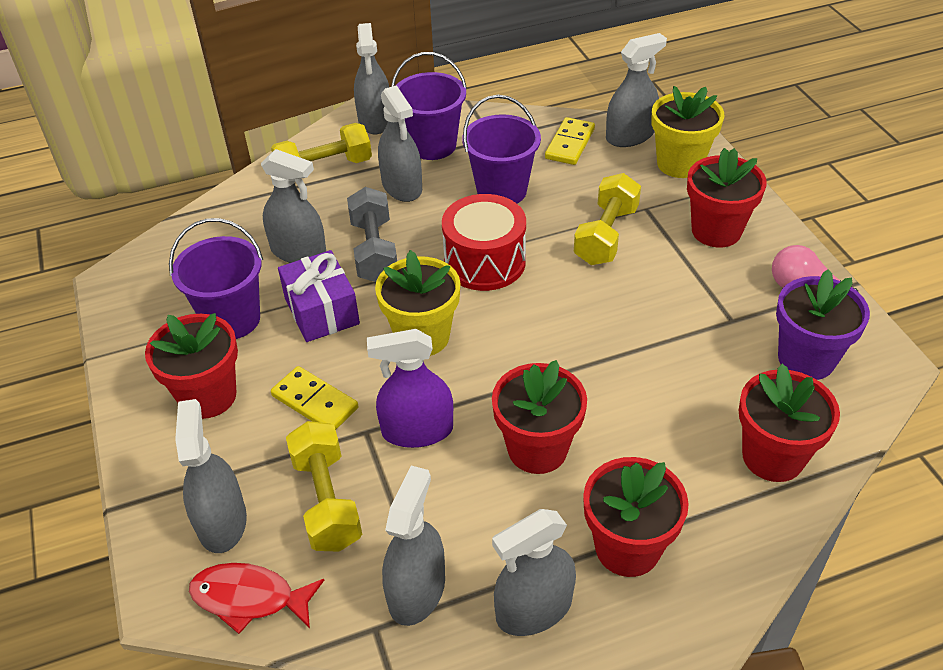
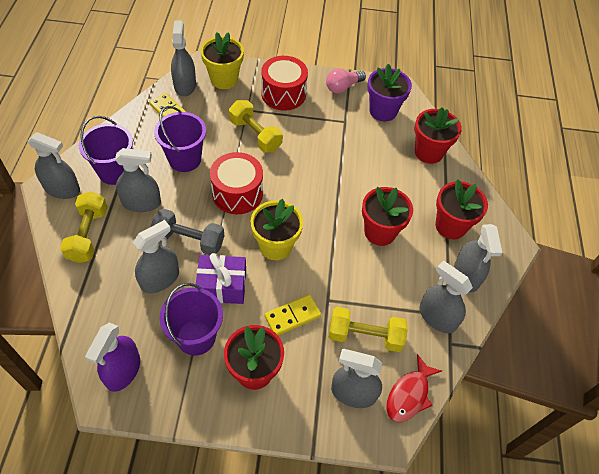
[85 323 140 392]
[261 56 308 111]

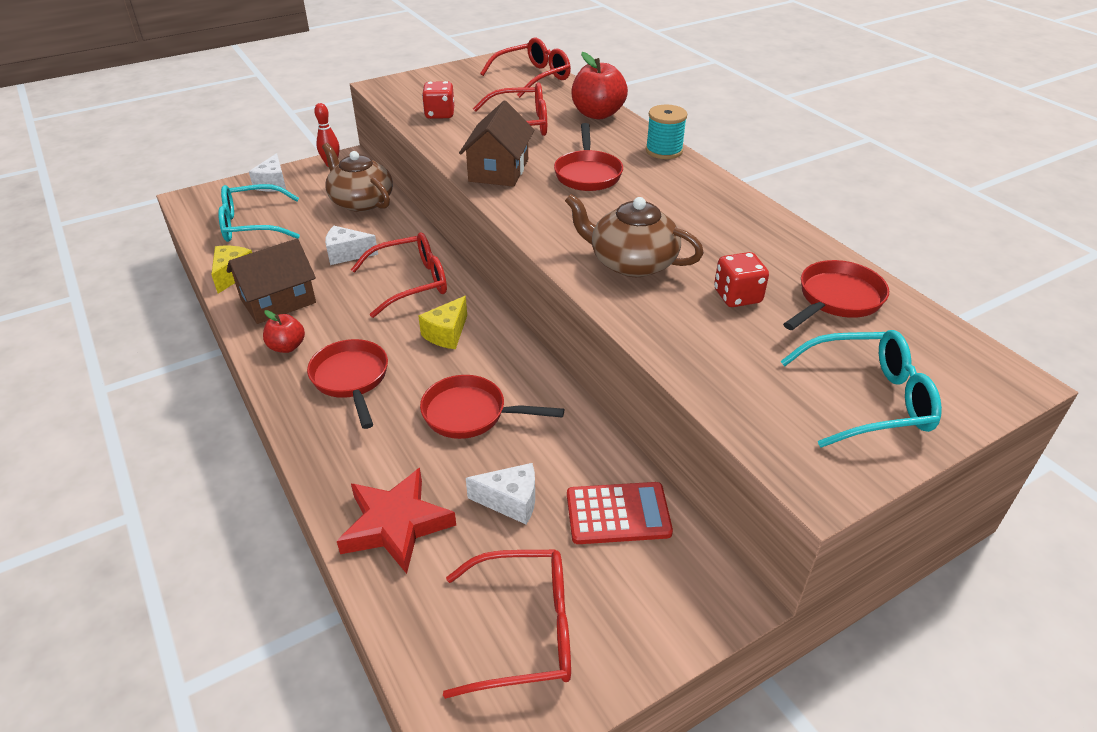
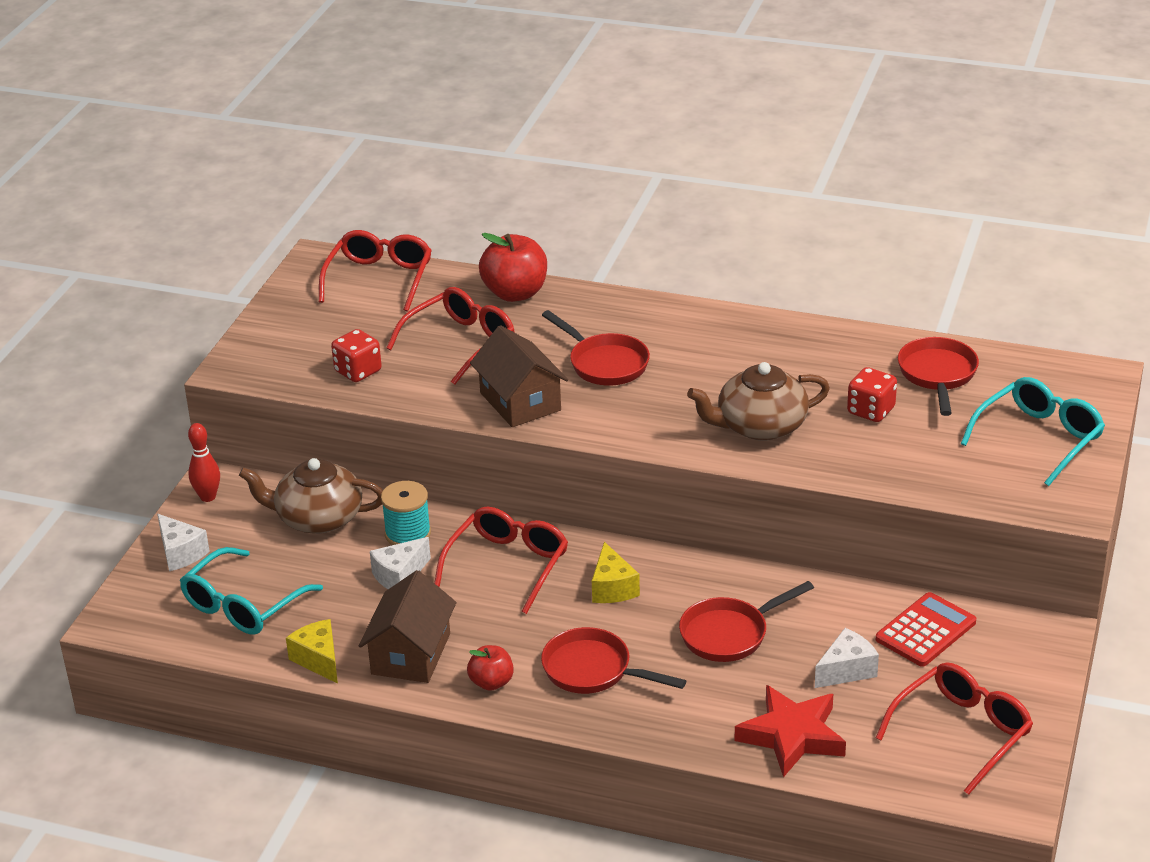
[381 481 431 545]

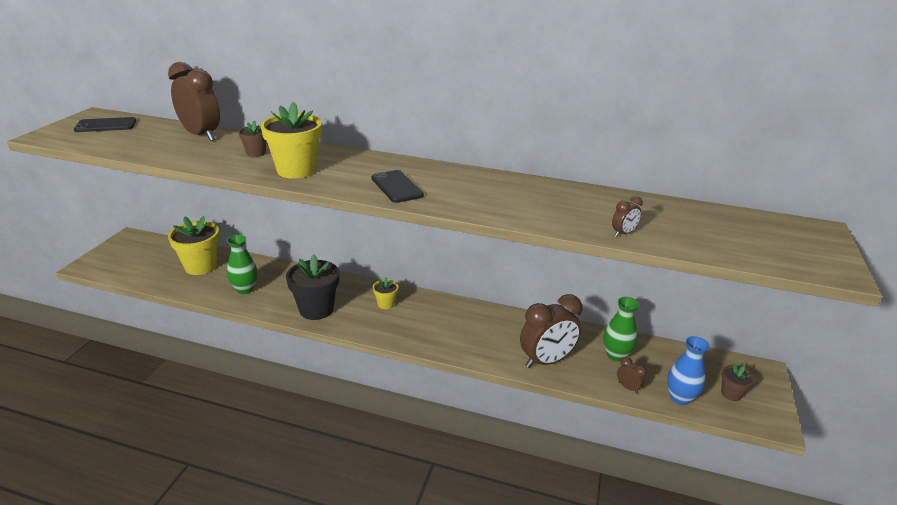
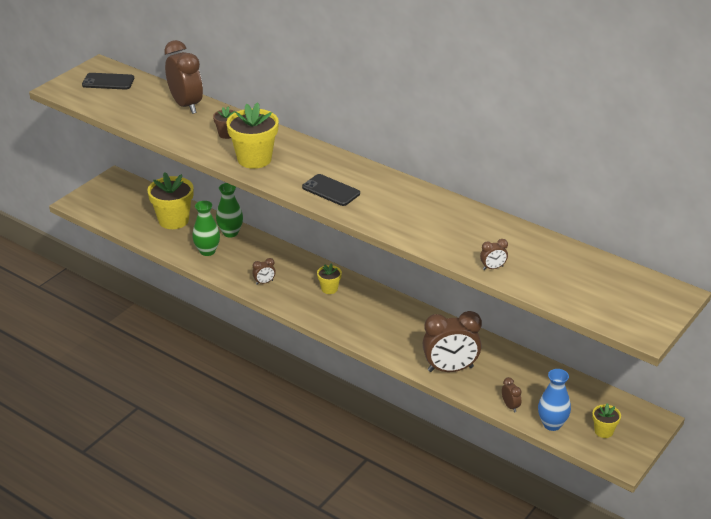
[252 258 276 285]
[302 174 360 206]
[216 183 243 238]
[592 403 621 438]

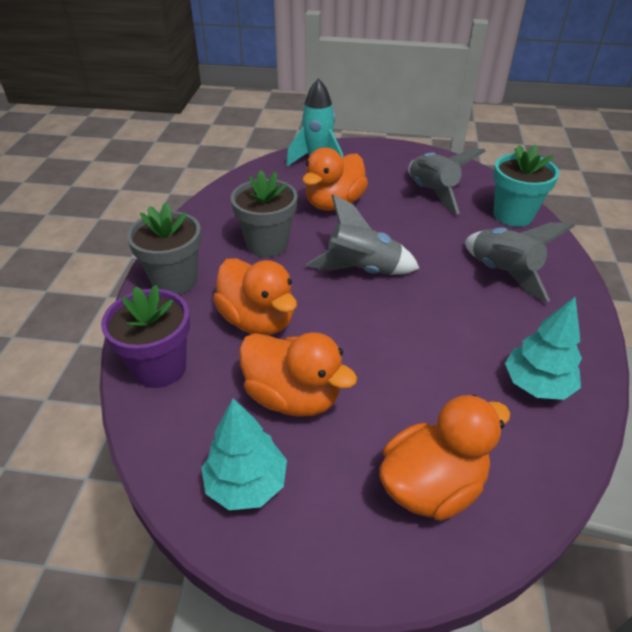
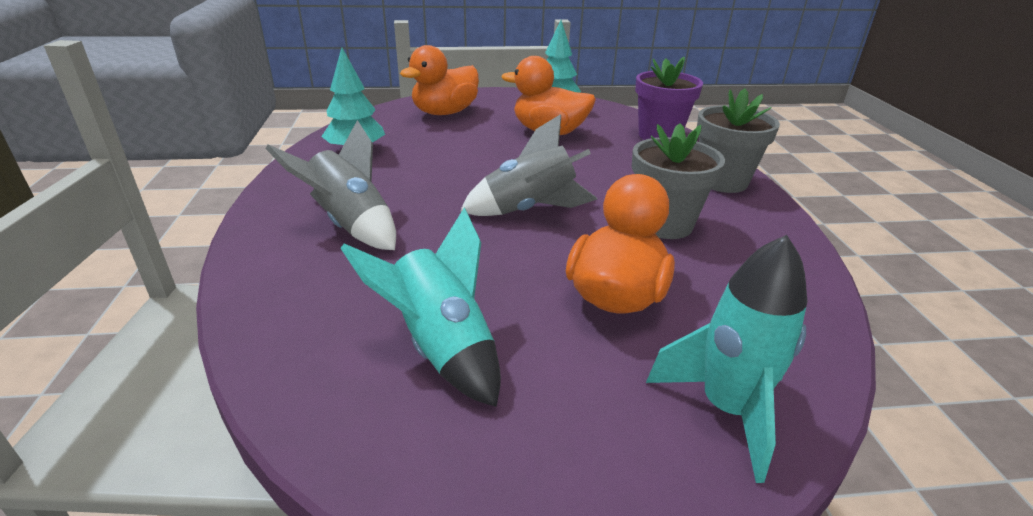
[213 258 297 335] (first image)
[340 208 501 407]
[493 144 559 227] (first image)

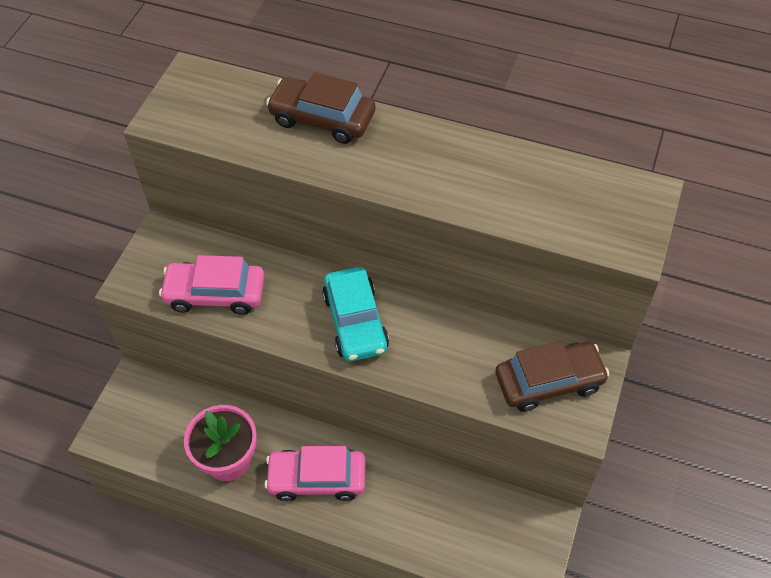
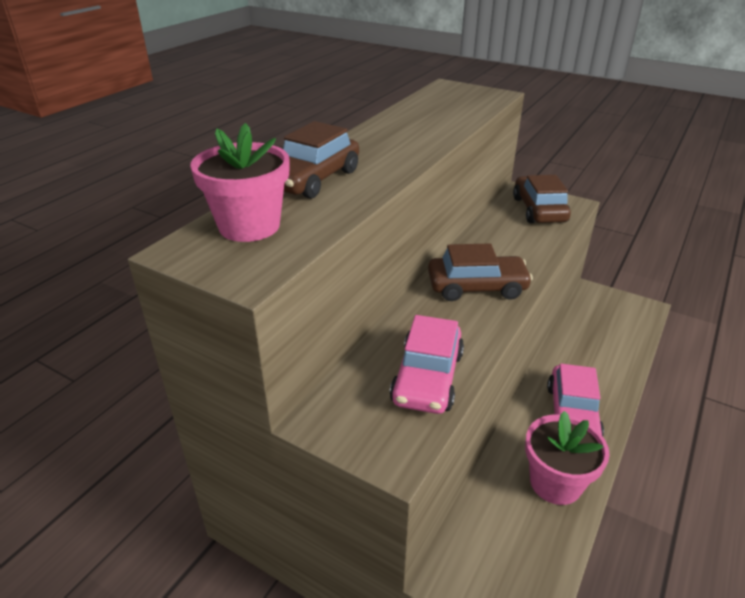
[428 244 533 301]
[190 123 289 242]

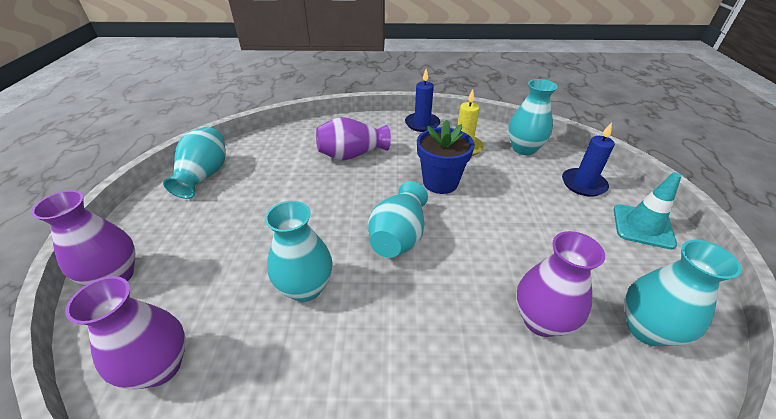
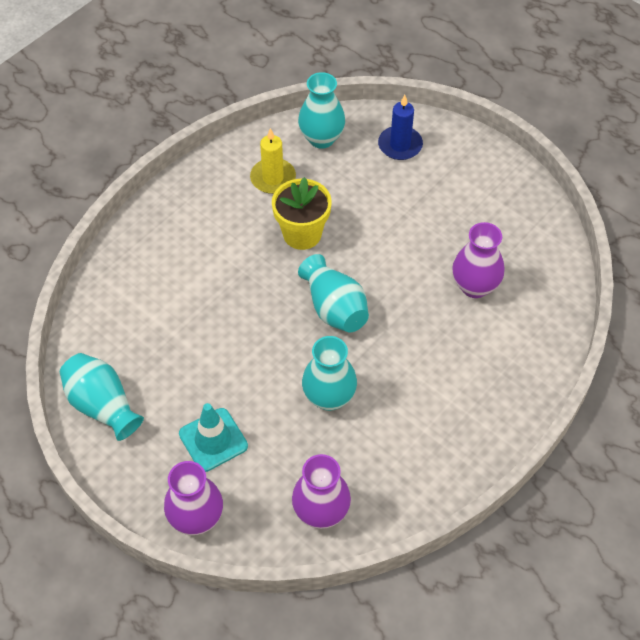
[316 117 391 160] (first image)
[405 69 440 132] (first image)
[272 177 332 250]
[179 403 248 472]
[624 240 742 346] (first image)

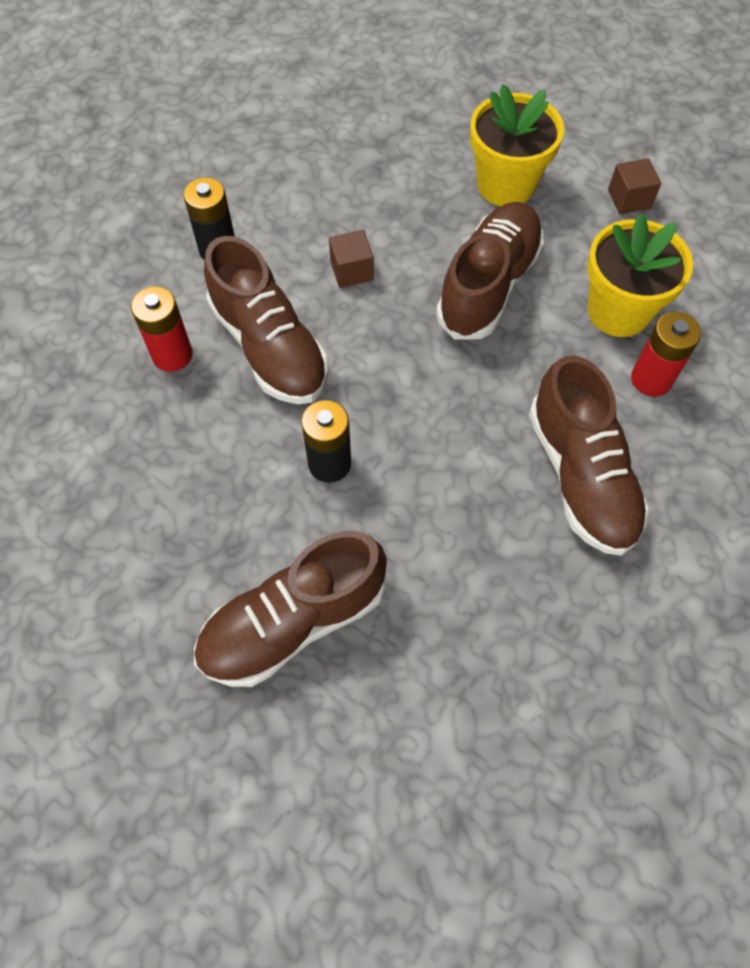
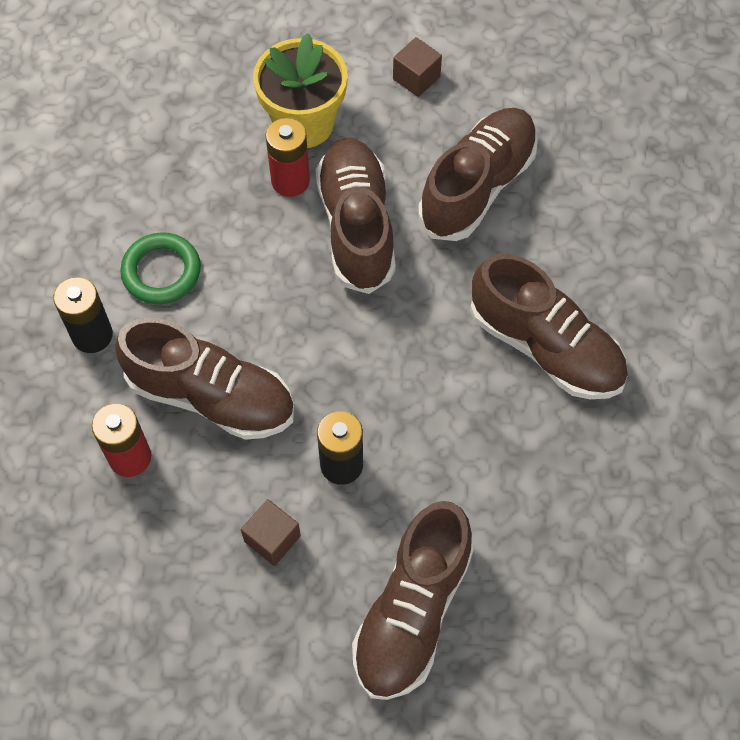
[241 499 301 566]
[418 108 538 241]
[265 118 310 197]
[120 232 201 304]

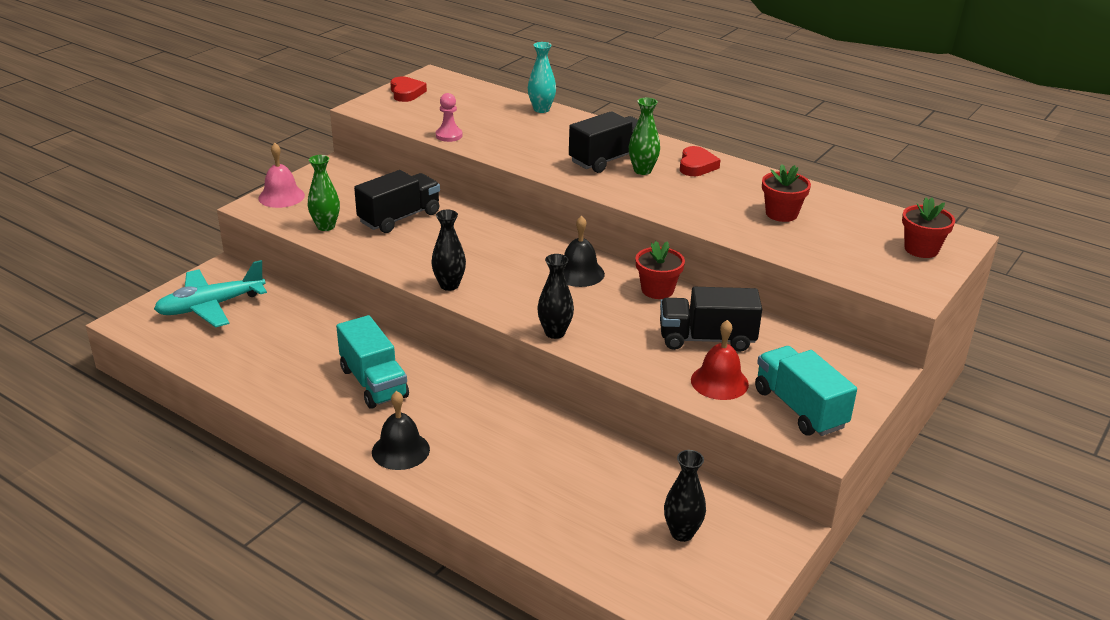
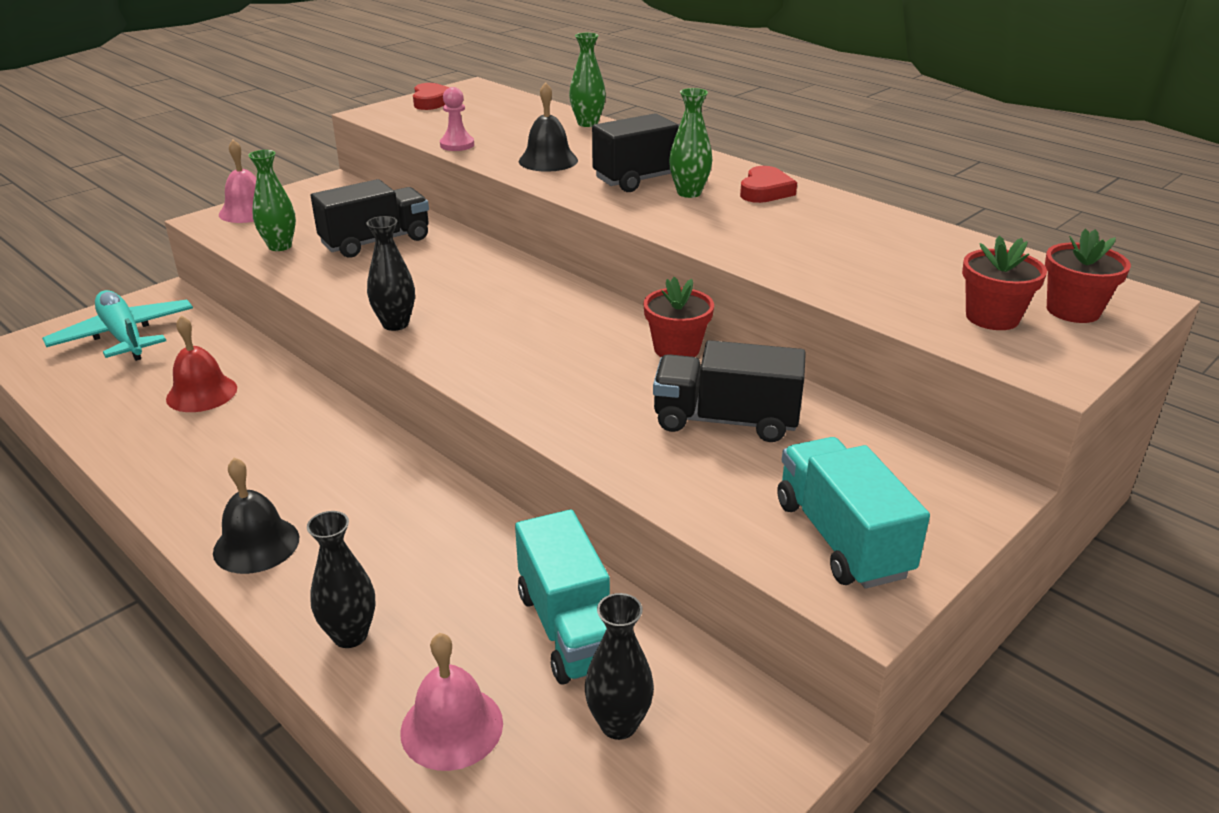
[42 290 193 361]
[515 509 610 685]
[569 33 606 127]
[307 511 375 648]
[519 82 578 172]
[166 316 237 412]
[962 236 1047 330]
[400 633 503 771]

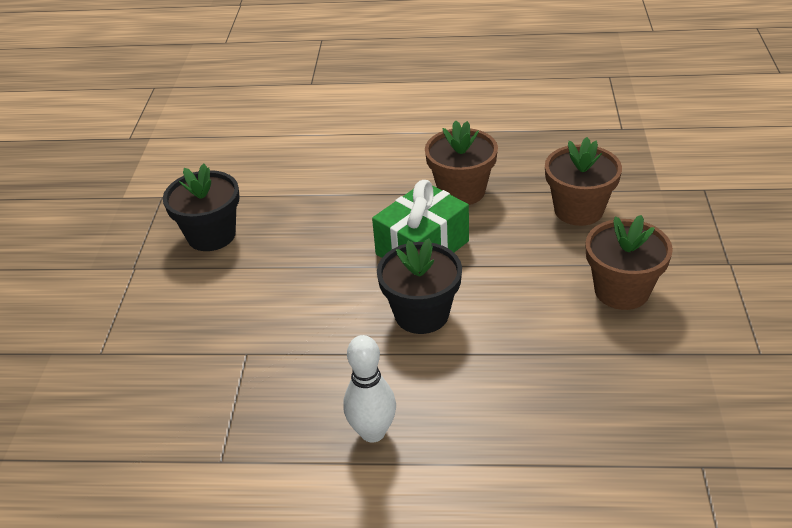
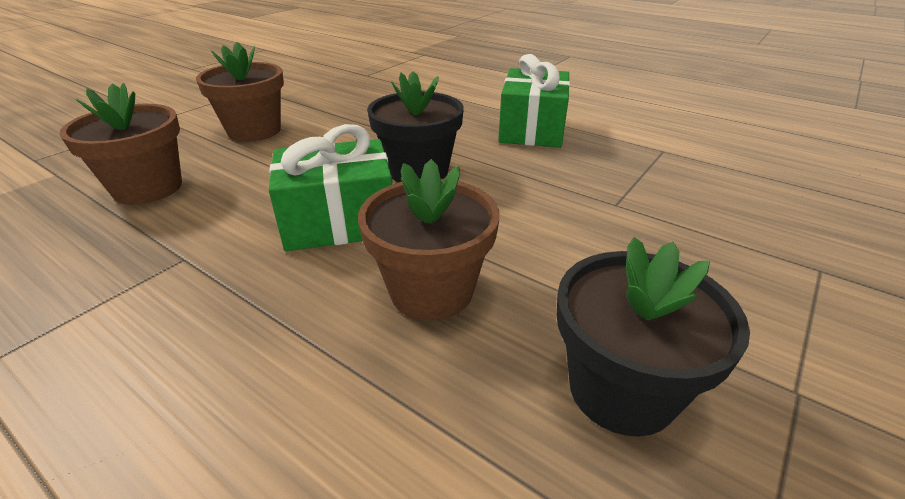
[498 54 570 148]
[358 159 500 320]

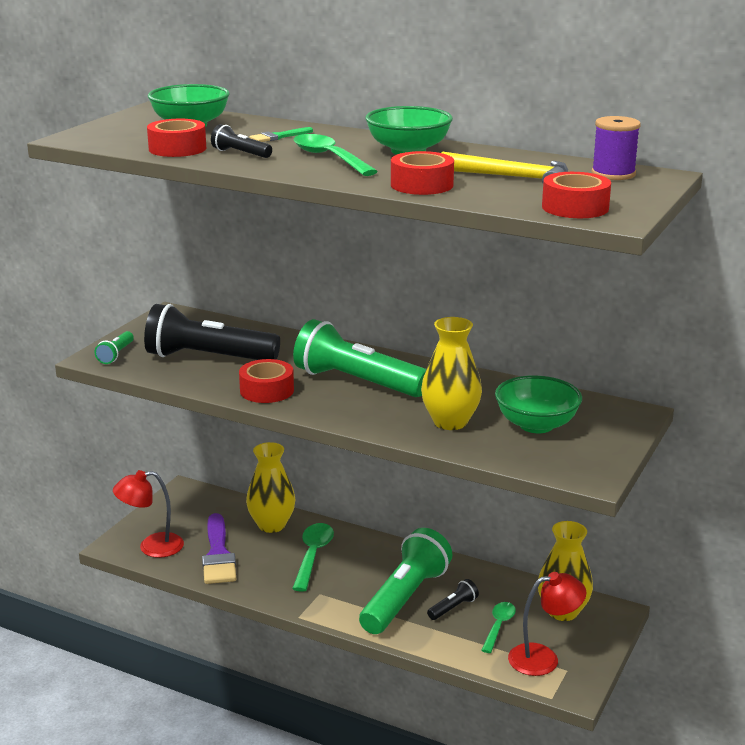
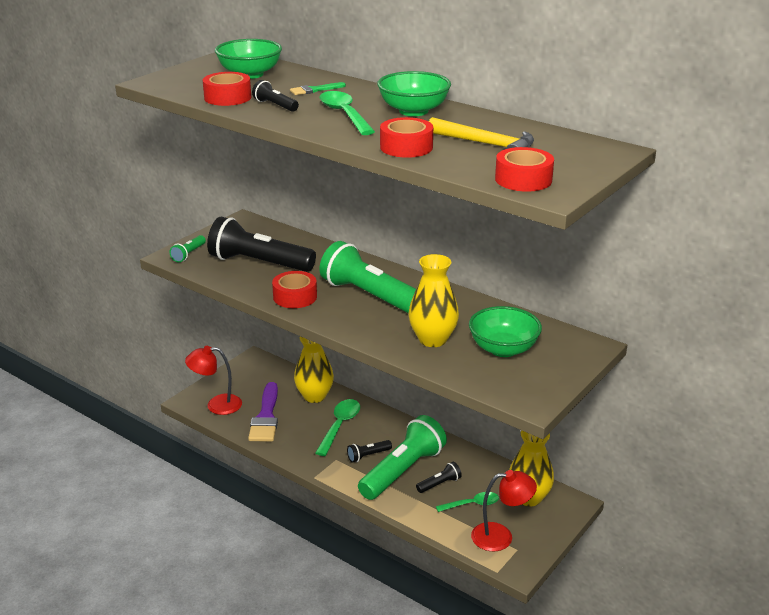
[436 492 499 512]
[591 116 641 180] (first image)
[347 440 392 463]

